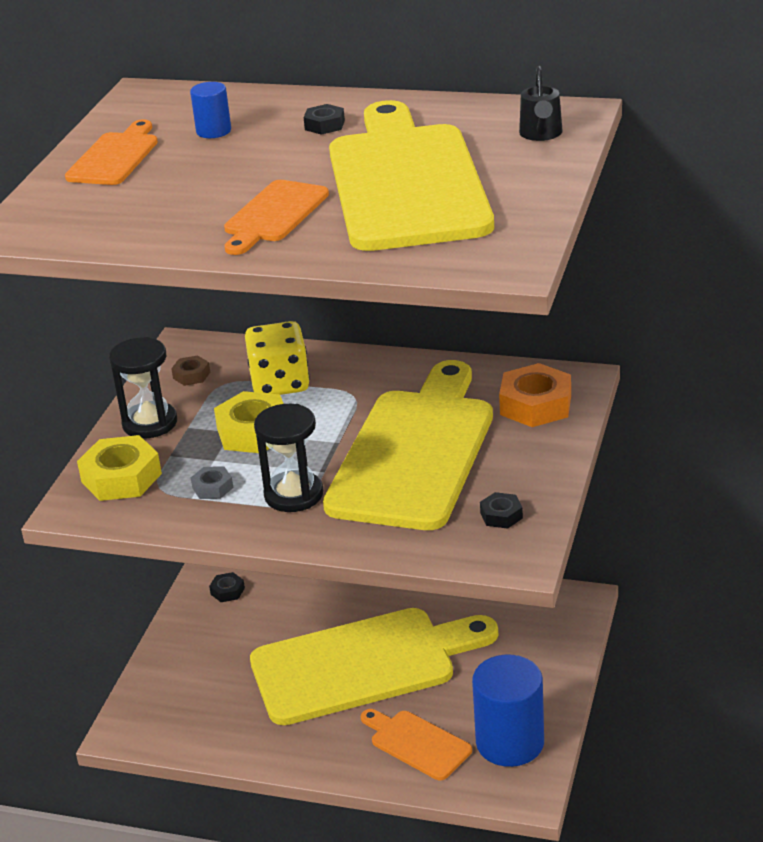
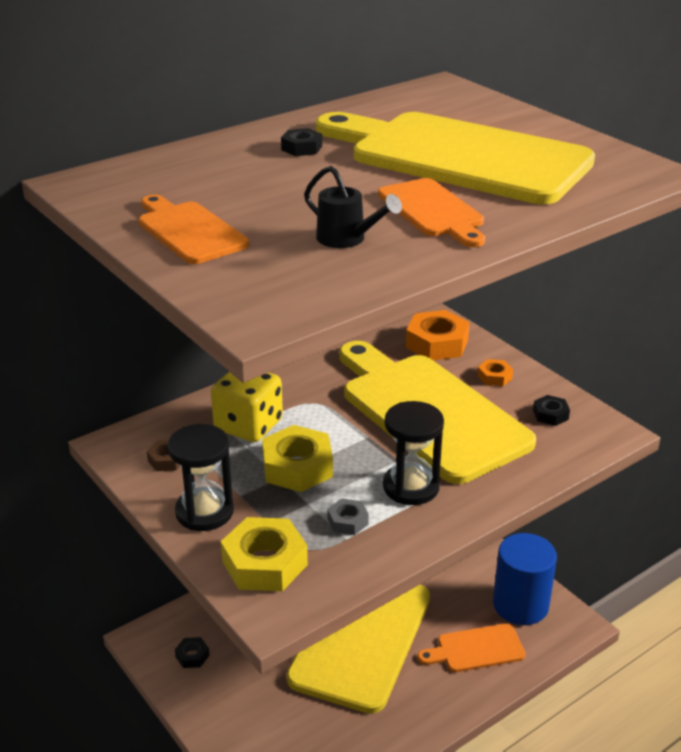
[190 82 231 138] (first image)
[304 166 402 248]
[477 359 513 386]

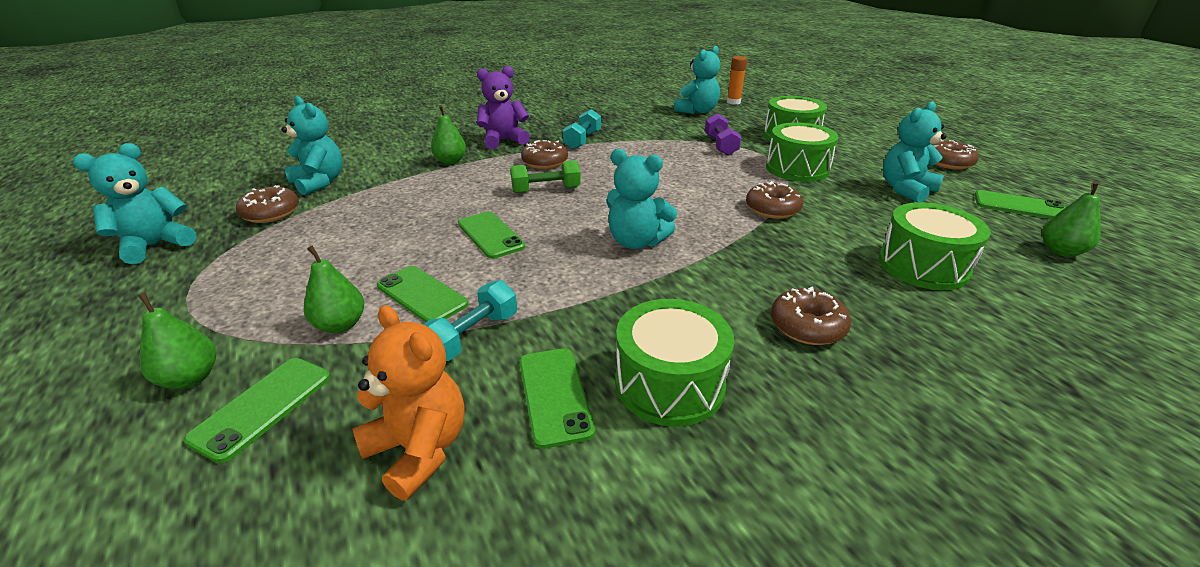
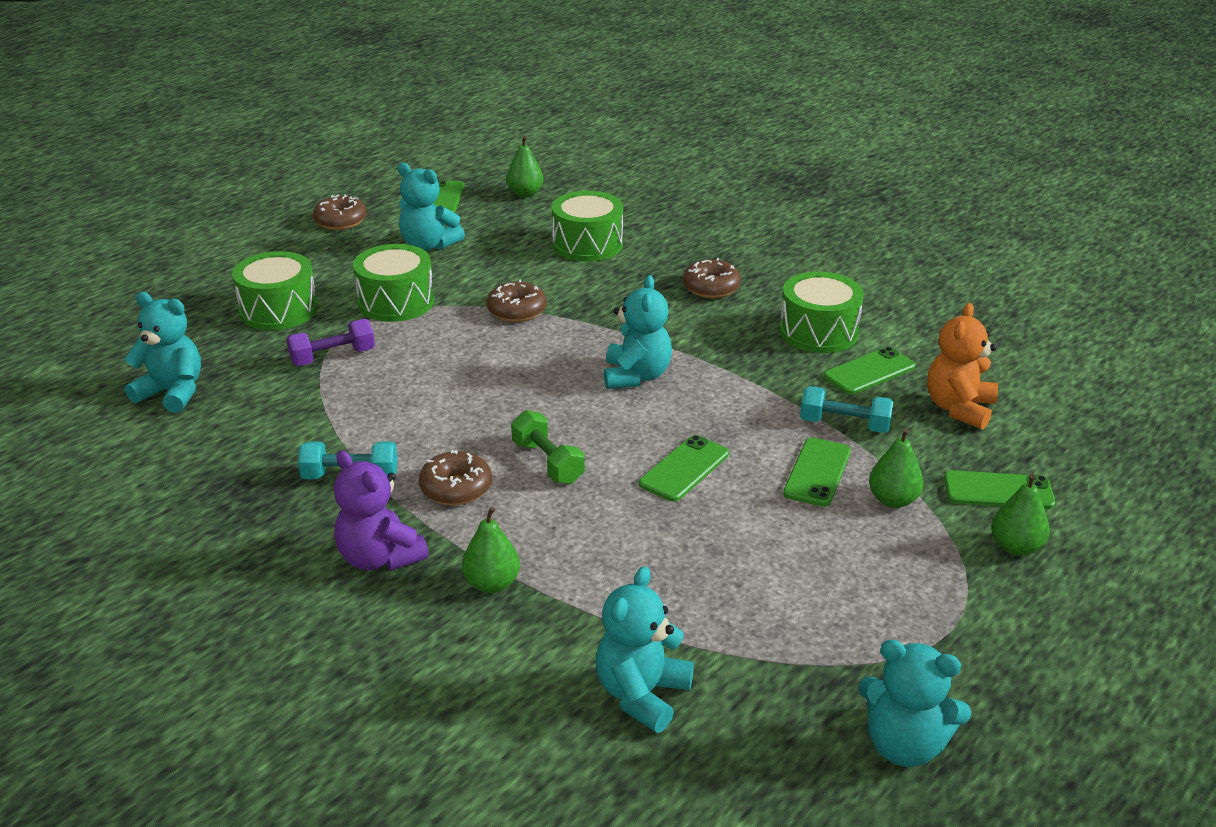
[236 185 299 223] (first image)
[727 56 747 105] (first image)

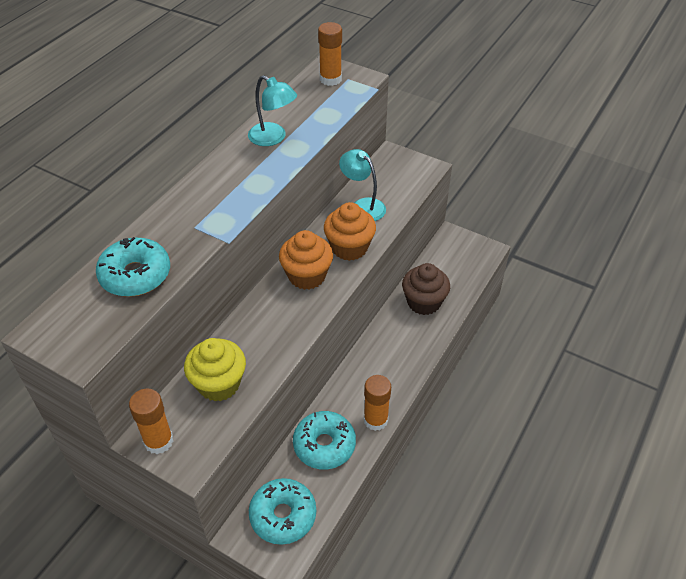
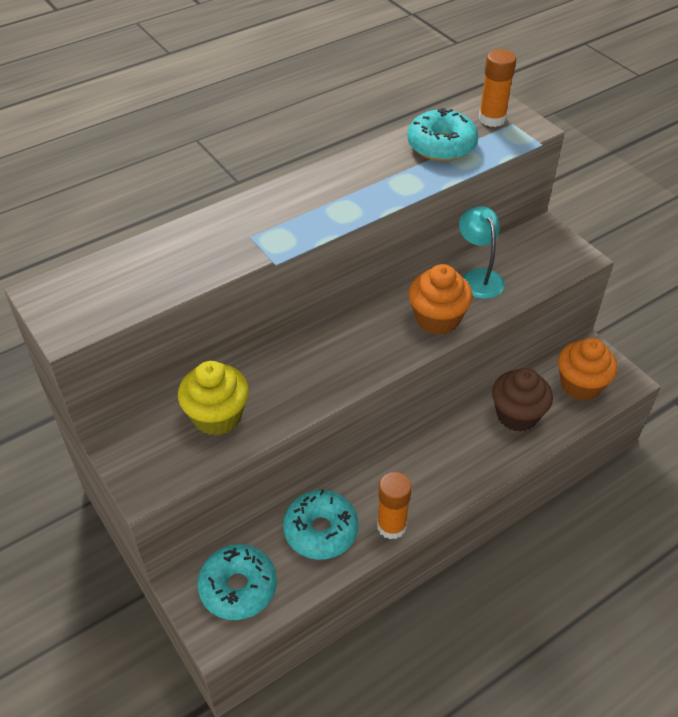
[407 108 478 161]
[129 389 173 454] (first image)
[248 75 297 146] (first image)
[558 338 618 401]

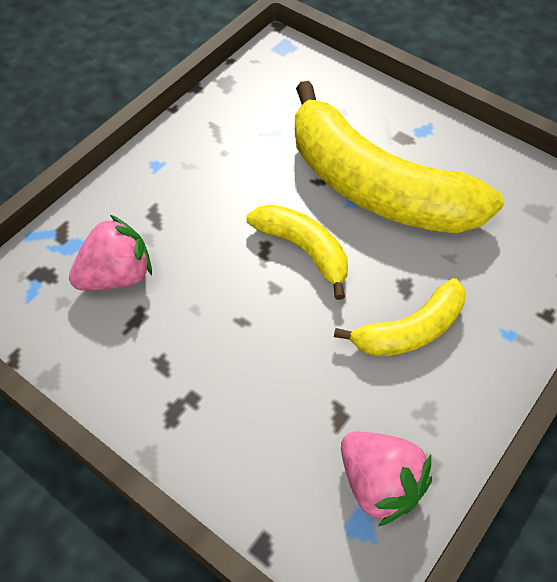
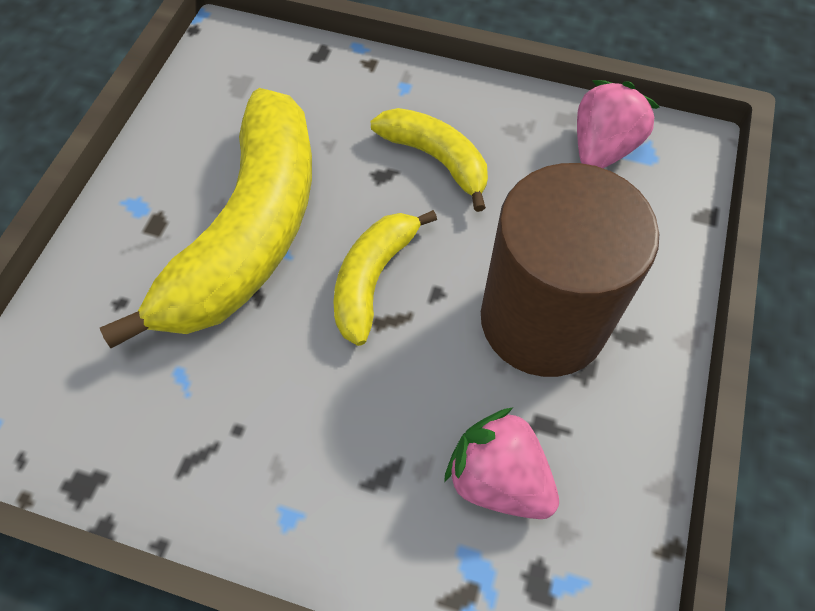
[481 163 659 377]

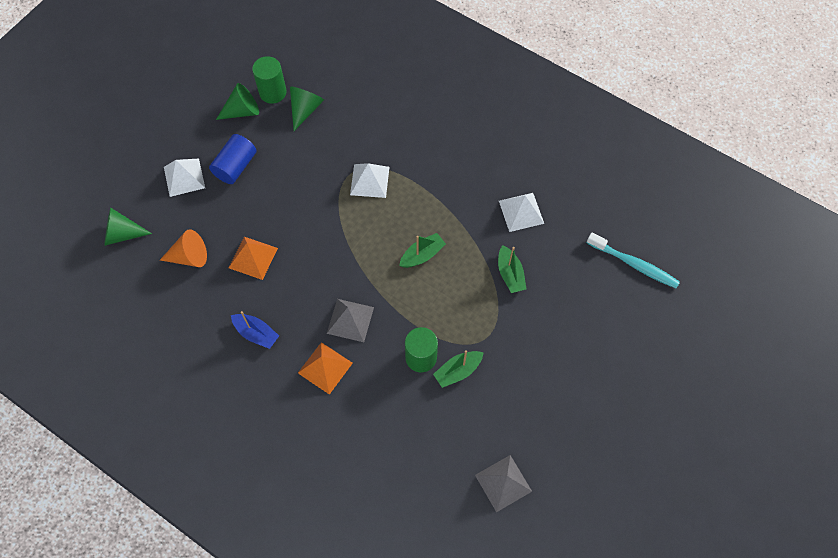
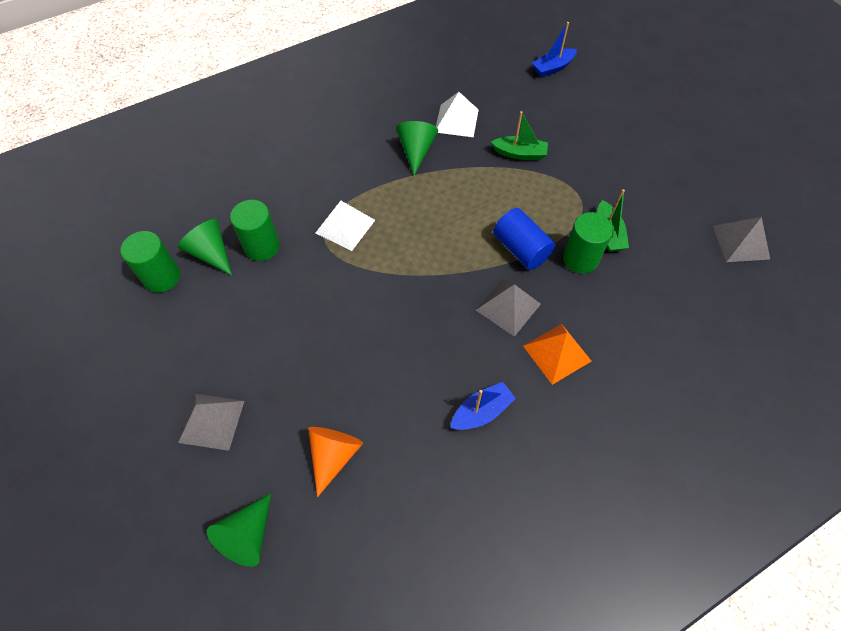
[178 394 244 451]
[493 208 556 270]
[396 121 438 176]
[229 237 278 280] (first image)
[399 233 446 268] (first image)
[532 22 577 77]
[230 200 280 261]

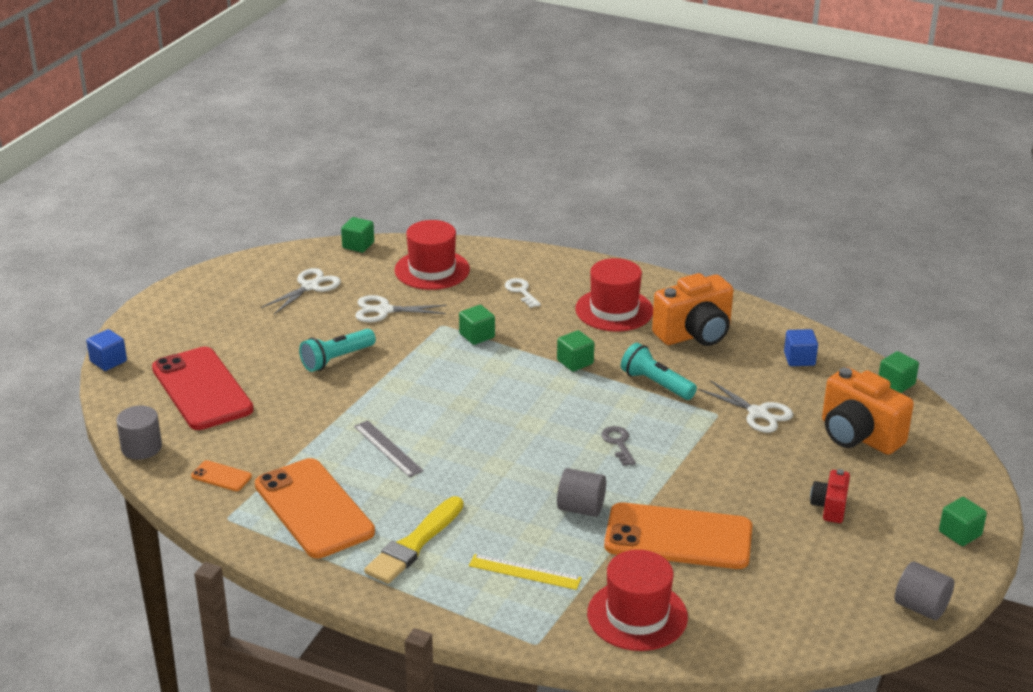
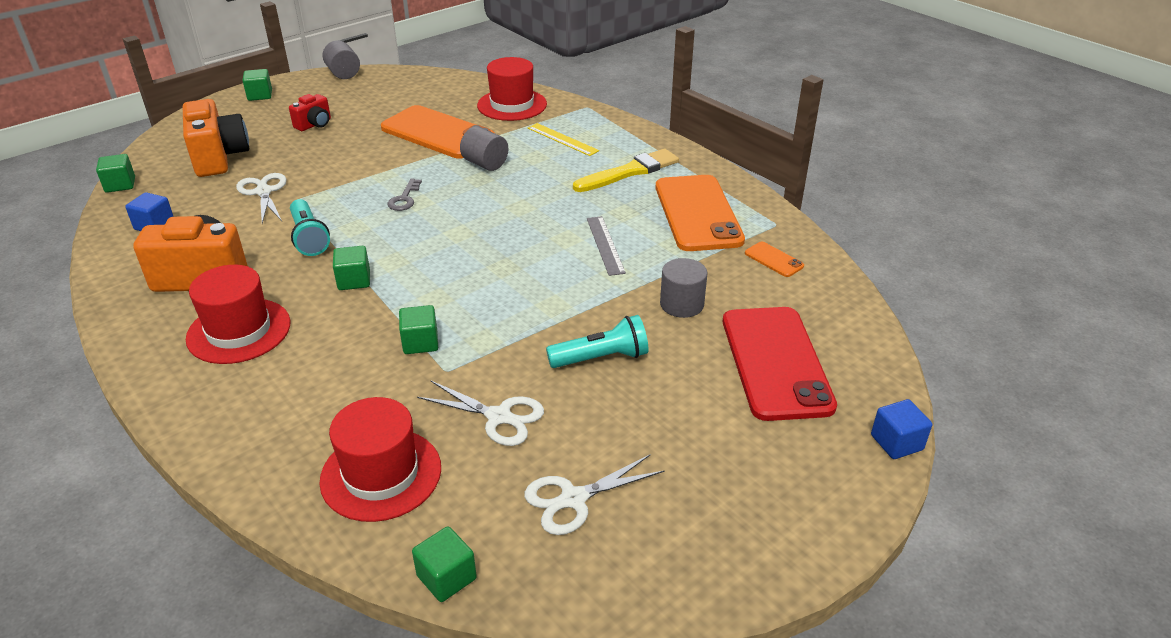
[660 258 708 318]
[505 278 541 308] (first image)

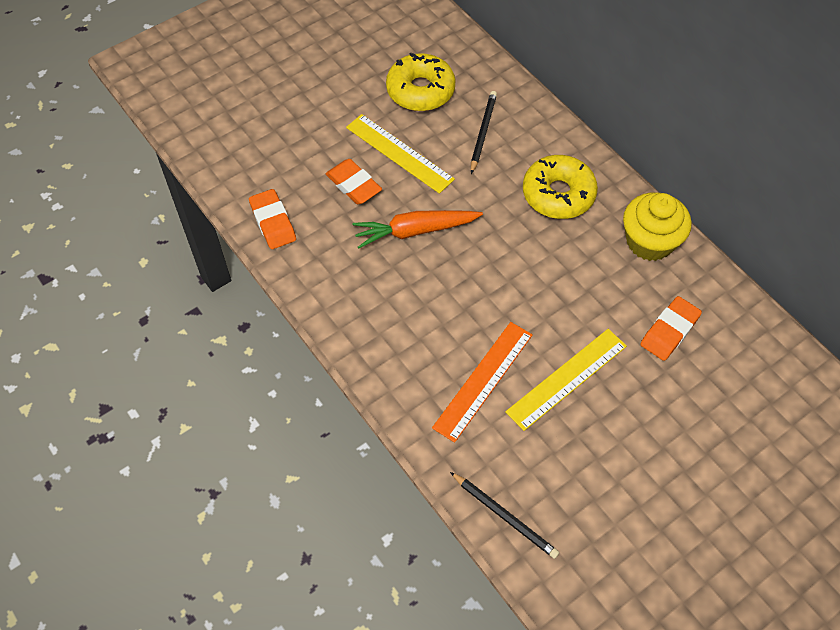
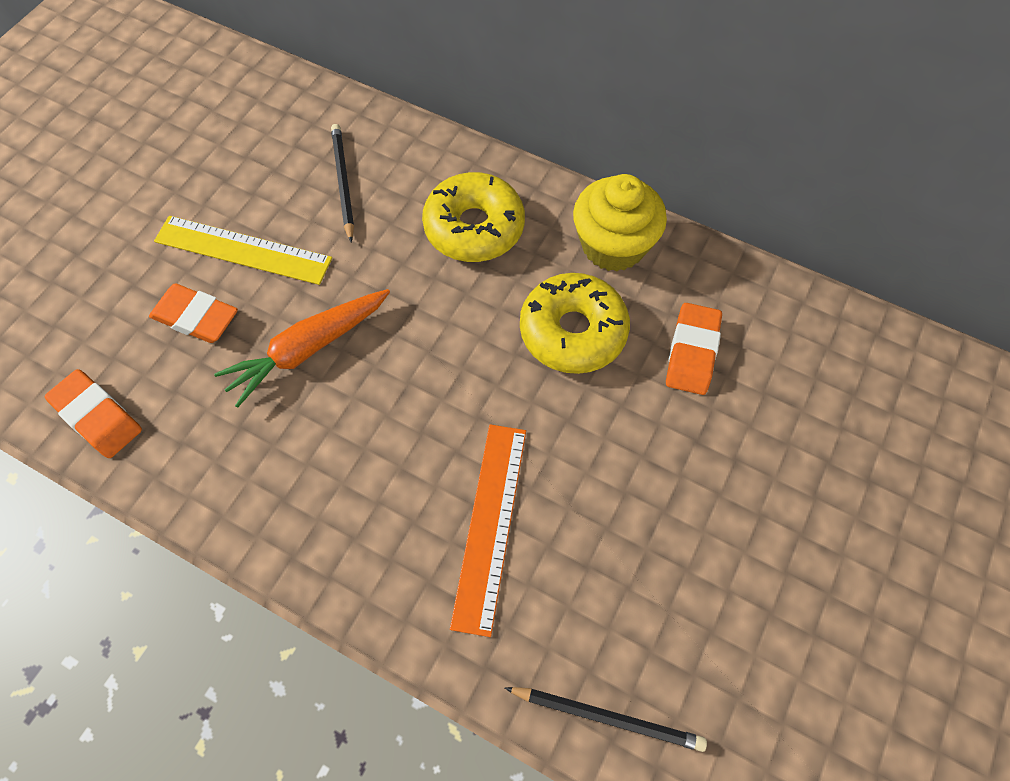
[520 273 630 374]
[505 329 627 431] (first image)

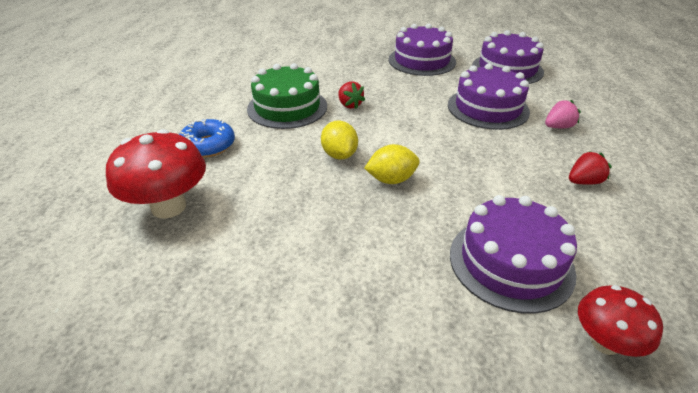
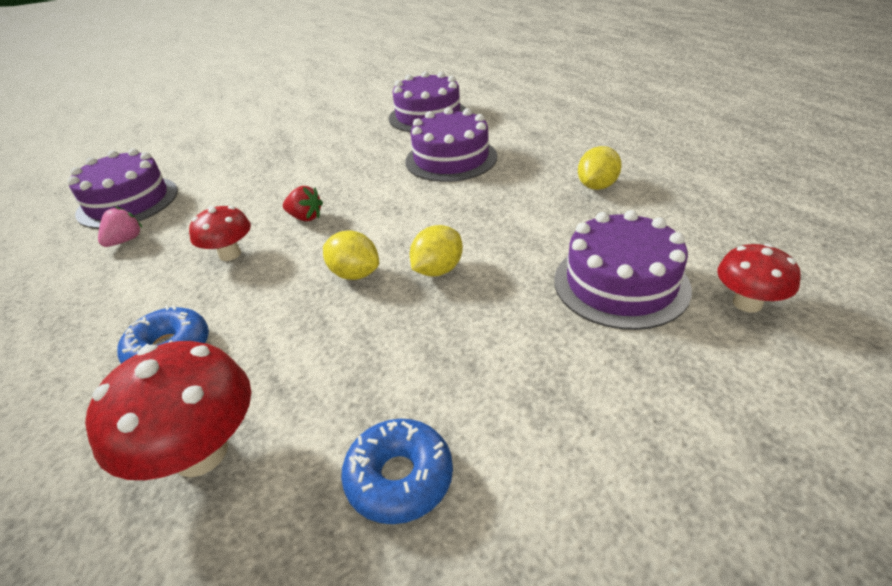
[189 206 251 261]
[68 148 178 229]
[98 206 143 247]
[578 146 622 190]
[341 419 453 524]

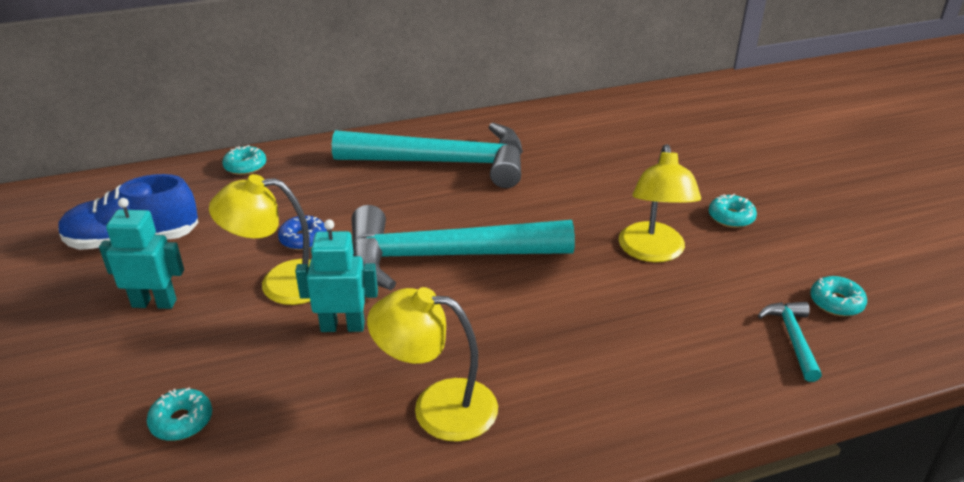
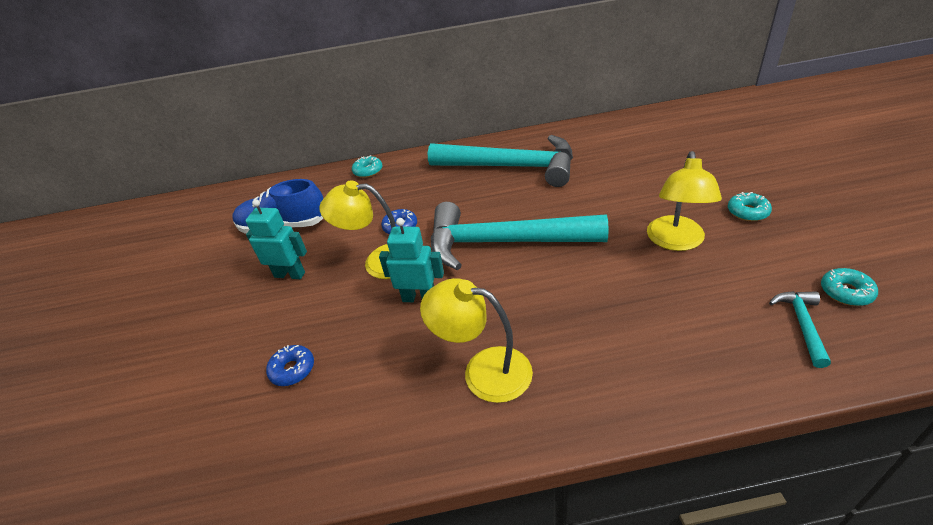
[266 345 314 386]

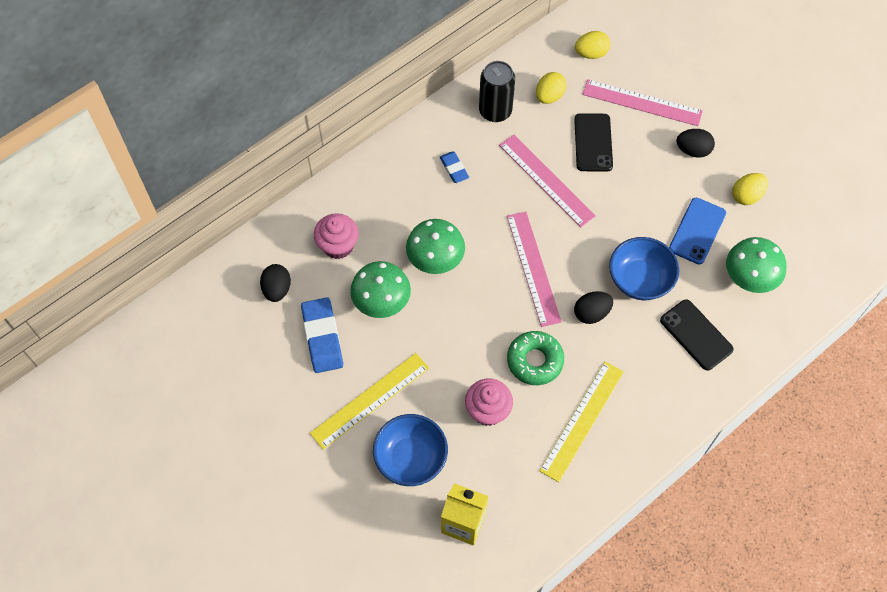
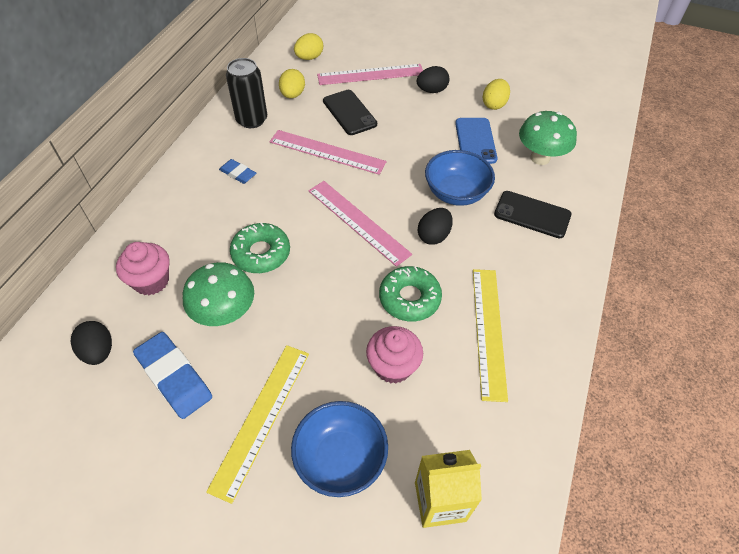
[230 222 290 273]

